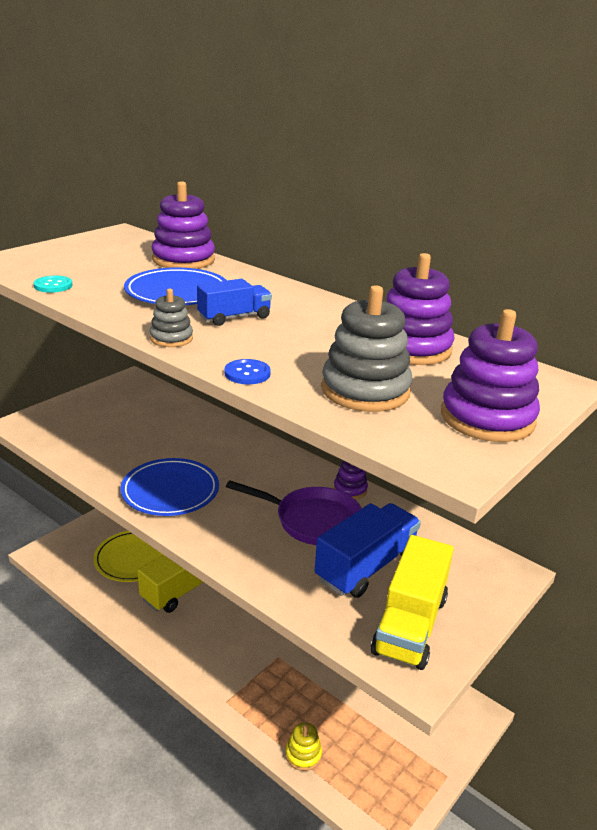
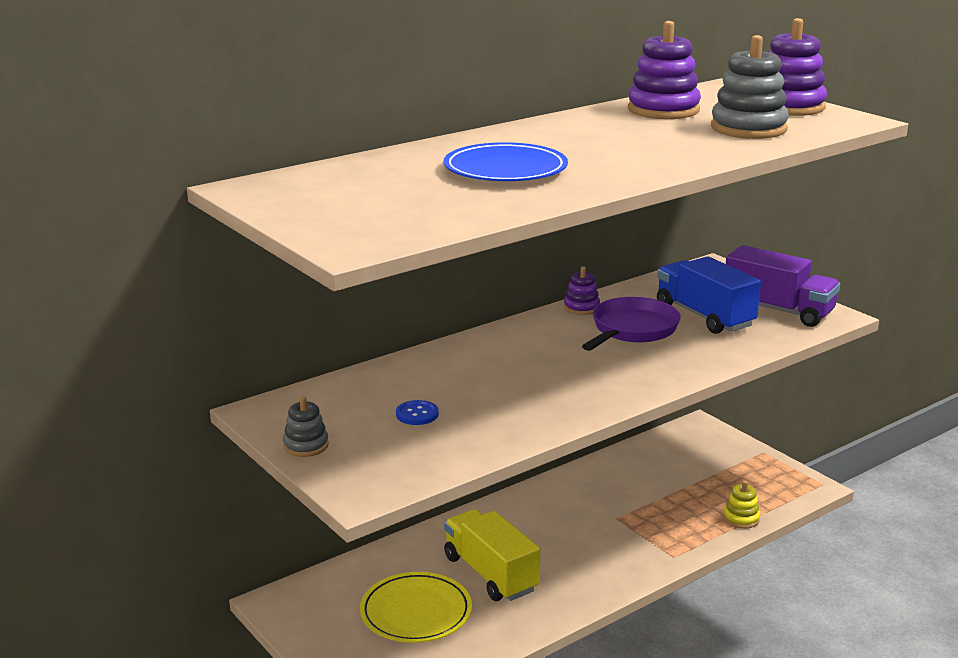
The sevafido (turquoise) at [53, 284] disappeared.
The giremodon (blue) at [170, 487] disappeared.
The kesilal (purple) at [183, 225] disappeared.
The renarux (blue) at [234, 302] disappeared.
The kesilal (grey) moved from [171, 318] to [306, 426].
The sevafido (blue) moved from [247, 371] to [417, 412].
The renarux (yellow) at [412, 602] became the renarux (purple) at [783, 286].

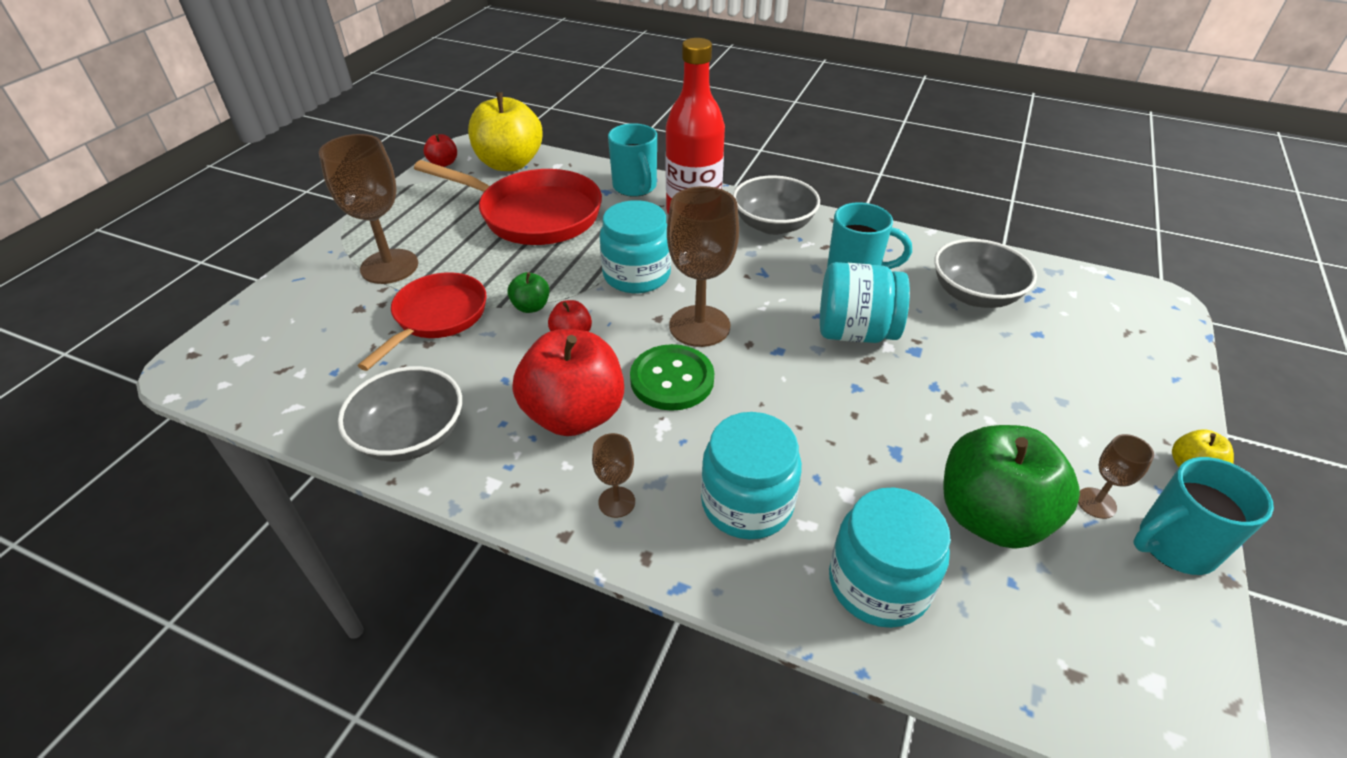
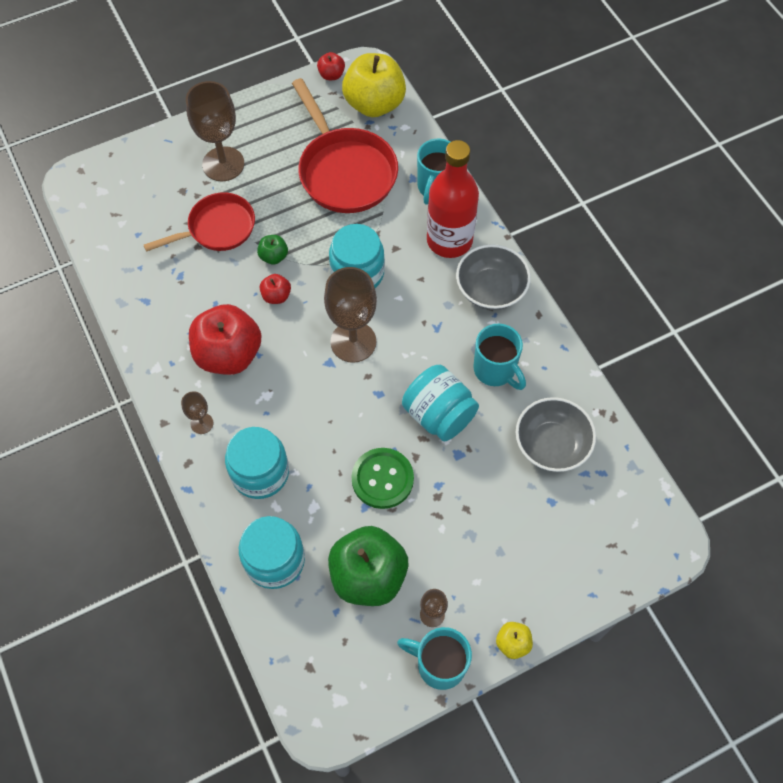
The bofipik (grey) at [400, 414] disappeared.
The sevafido (green) moved from [672, 377] to [383, 478].

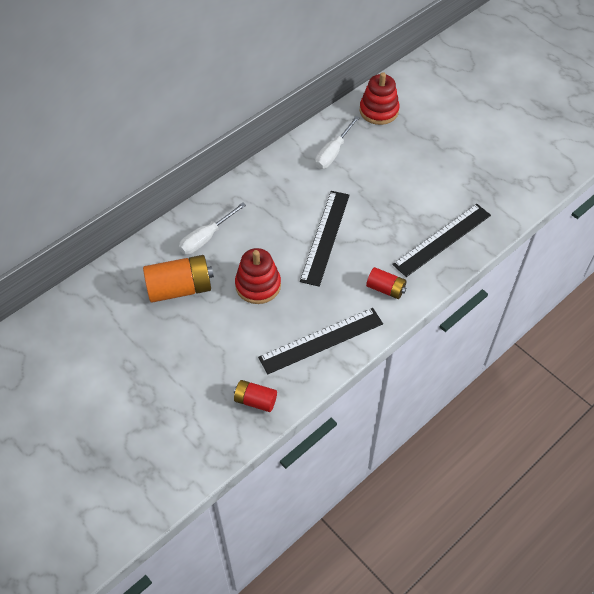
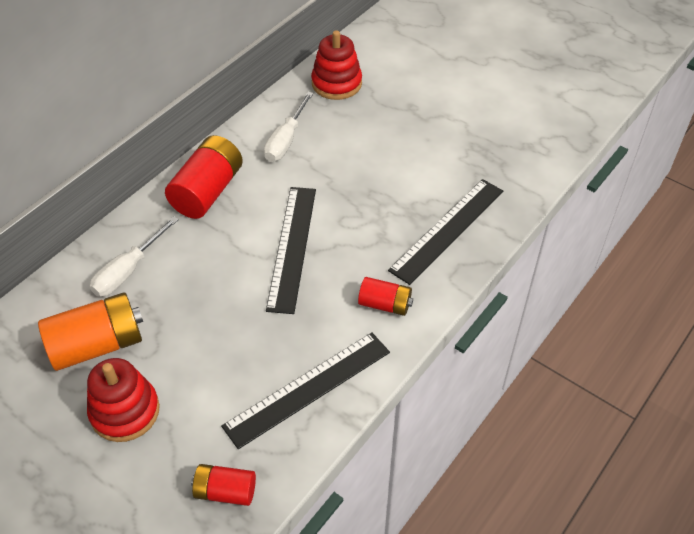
The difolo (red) at [204, 177] appeared.
The kesilal (red) moved from [258, 276] to [123, 400].

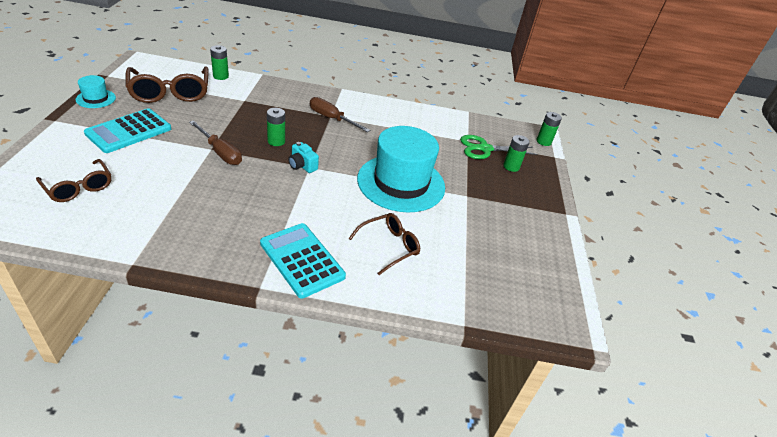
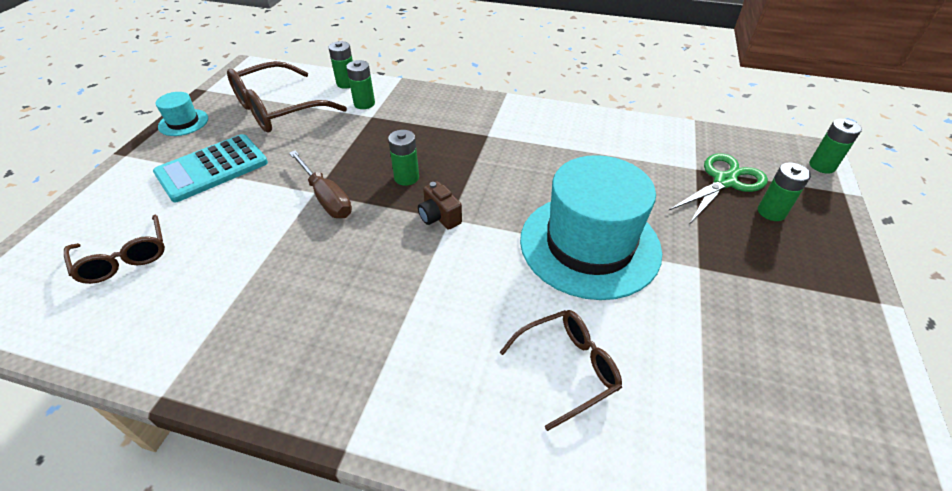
The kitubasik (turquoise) at [303, 260] disappeared.
The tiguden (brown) at [340, 114] disappeared.
The difolo (green) at [360, 84] appeared.
The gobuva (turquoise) at [303, 157] became the gobuva (brown) at [440, 205].
The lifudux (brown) at [167, 84] turned 60 degrees clockwise.
The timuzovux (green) at [499, 147] turned 135 degrees clockwise.

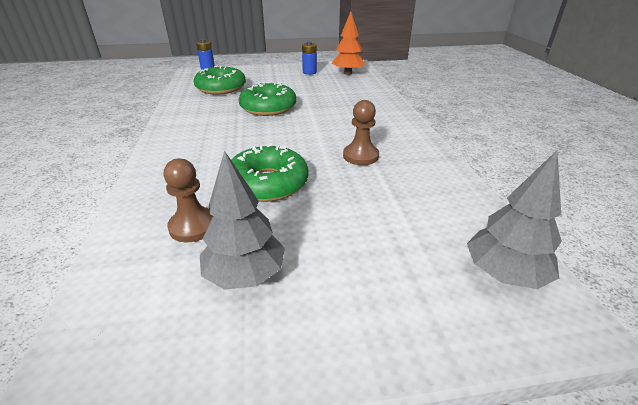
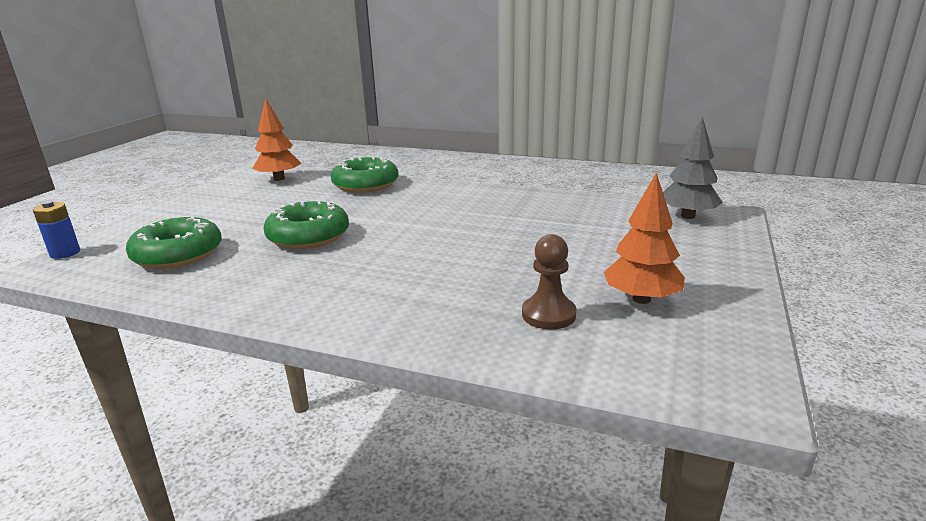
The difolo (blue) at [309, 58] disappeared.
The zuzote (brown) at [361, 132] disappeared.
The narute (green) moved from [270, 173] to [364, 175].
The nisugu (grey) at [242, 220] became the nisugu (orange) at [644, 238].

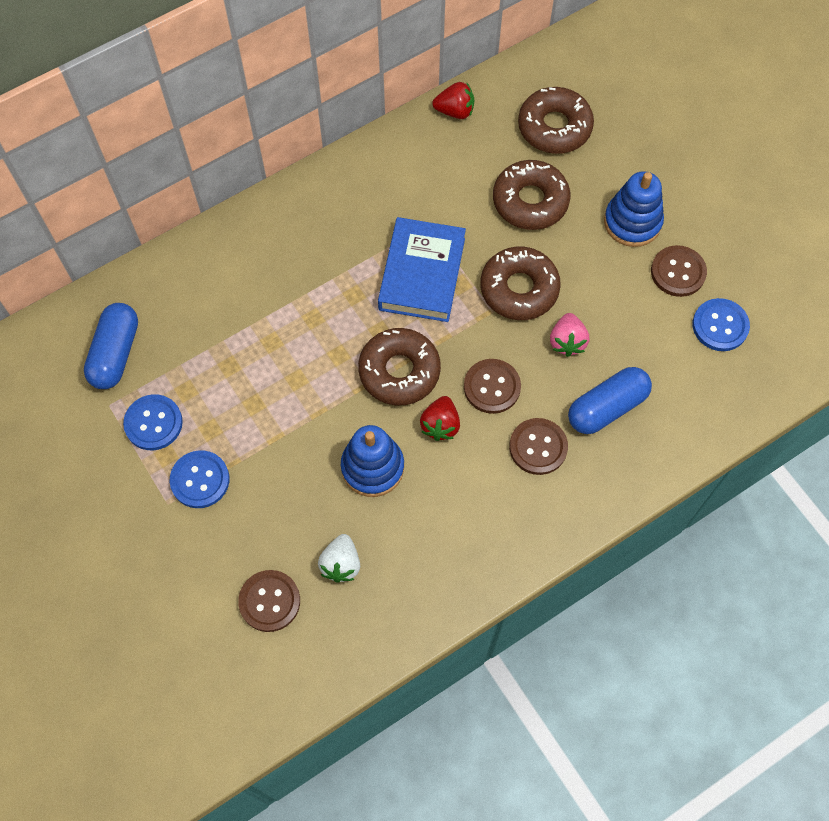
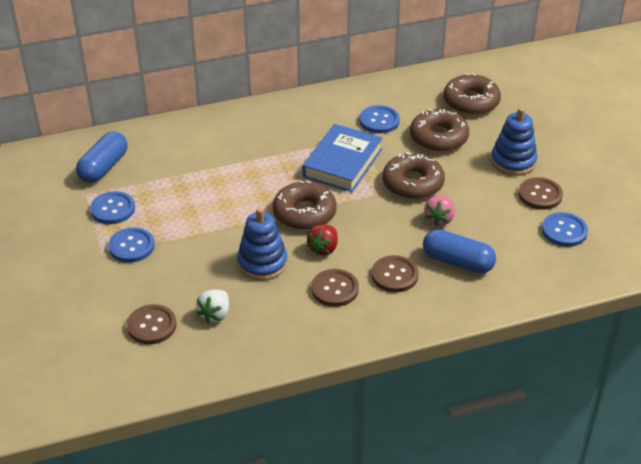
The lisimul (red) at [453, 100] disappeared.
The sevafido (blue) at [380, 119] appeared.
The sevafido (brown) moved from [492, 386] to [335, 288].
The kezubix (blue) at [610, 400] turned 45 degrees clockwise.

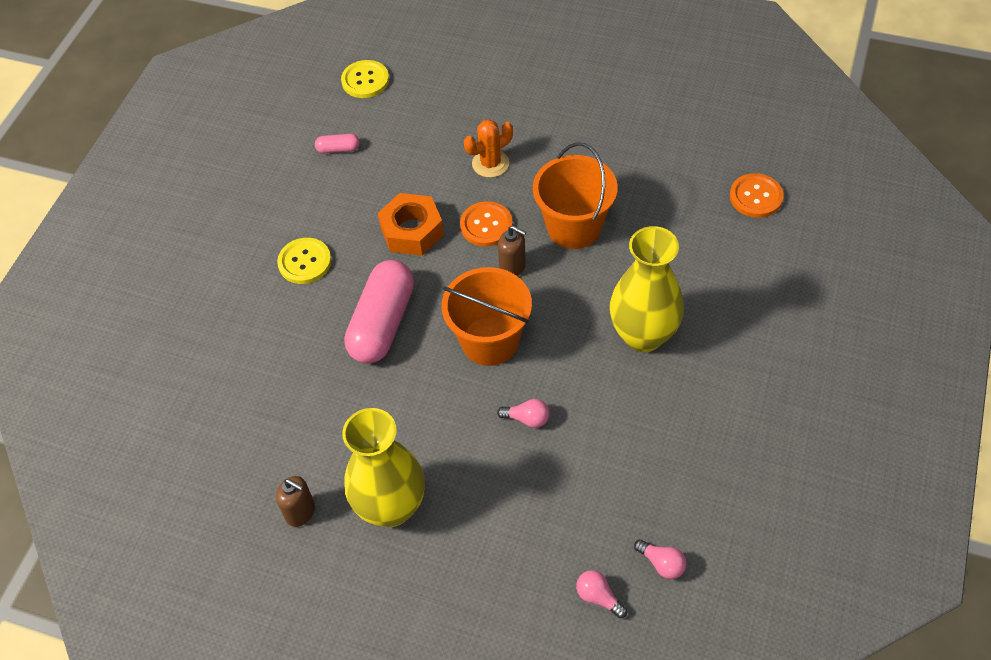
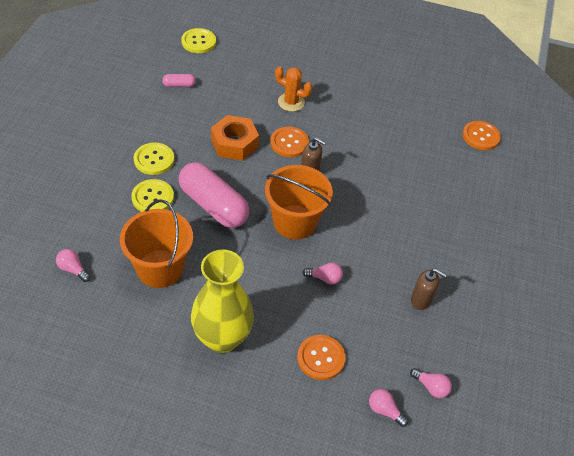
The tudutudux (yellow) at [647, 289] disappeared.
The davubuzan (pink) at [73, 265] appeared.
The sevafido (yellow) at [152, 195] appeared.
The sevafido (orange) at [321, 357] appeared.
The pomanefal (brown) moved from [295, 501] to [429, 289].
The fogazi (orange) moved from [575, 195] to [156, 243].
The kezubix (pink) at [379, 312] turned 60 degrees counterclockwise.
The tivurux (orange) at [488, 148] turned 60 degrees clockwise.

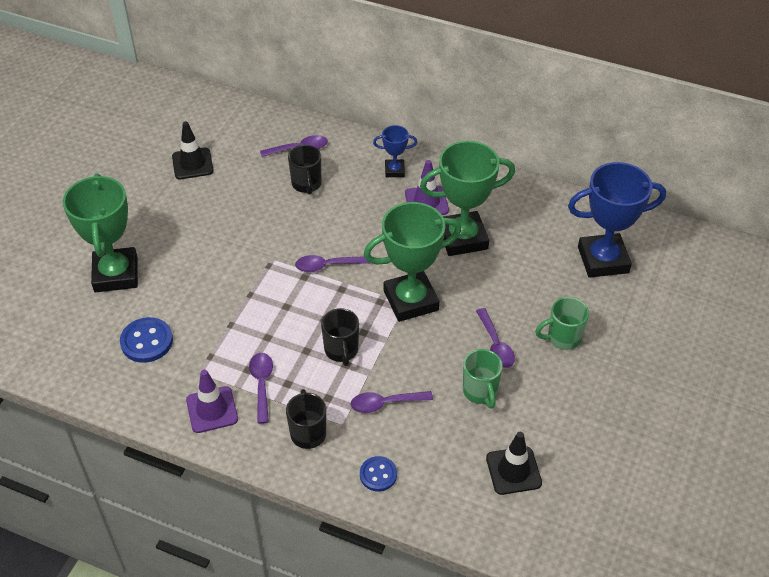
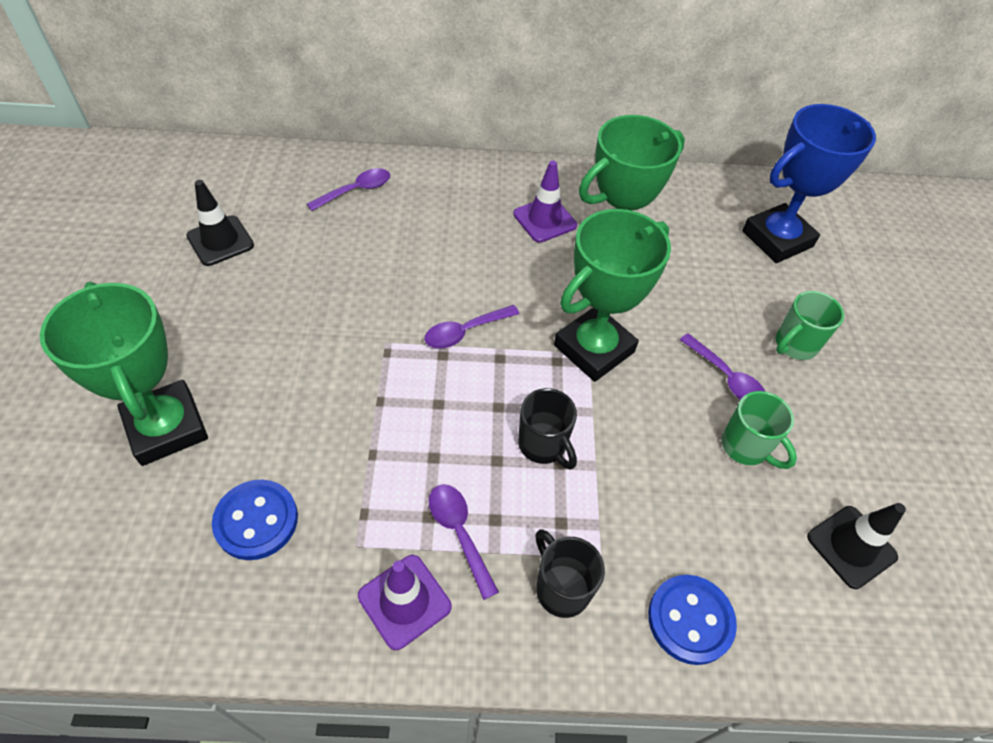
The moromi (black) at [304, 170] disappeared.
The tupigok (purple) at [392, 402] disappeared.
The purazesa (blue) at [395, 151] disappeared.
The sevafido (blue) at [378, 474] changed to 1.51 times the size.

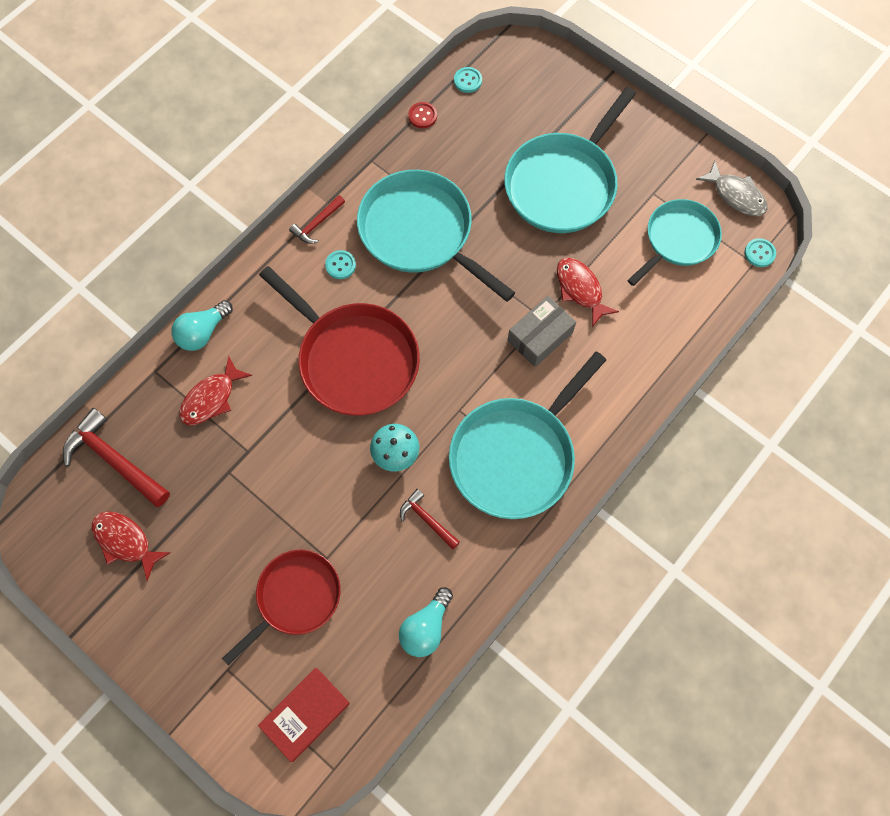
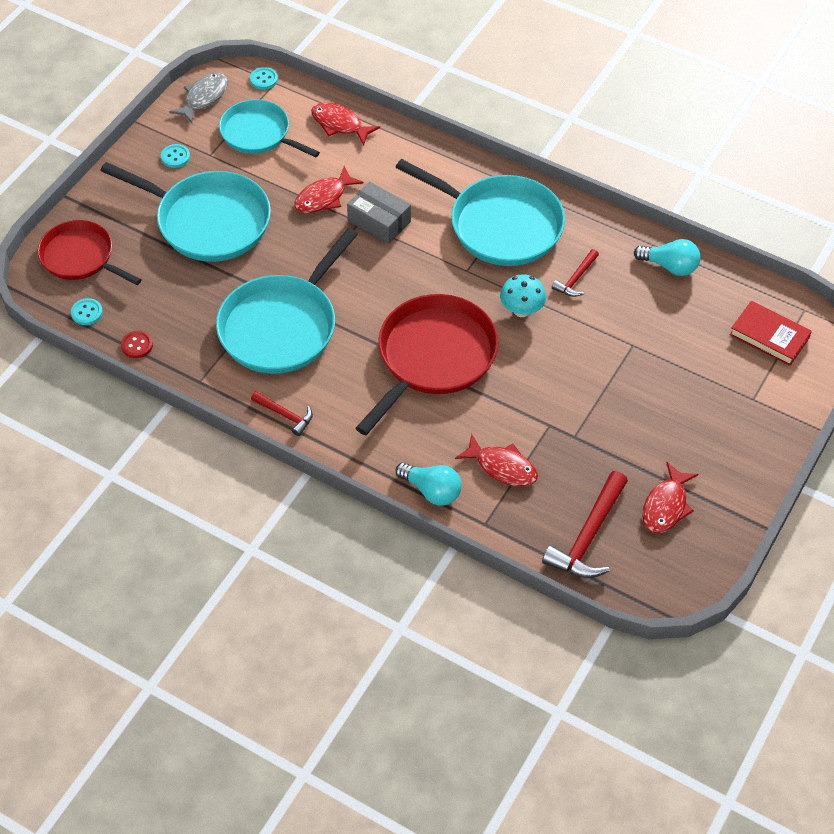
The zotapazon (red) at [345, 123] appeared.
The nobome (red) moved from [281, 607] to [90, 252].
The sevafido (turquoise) moved from [340, 264] to [175, 156].

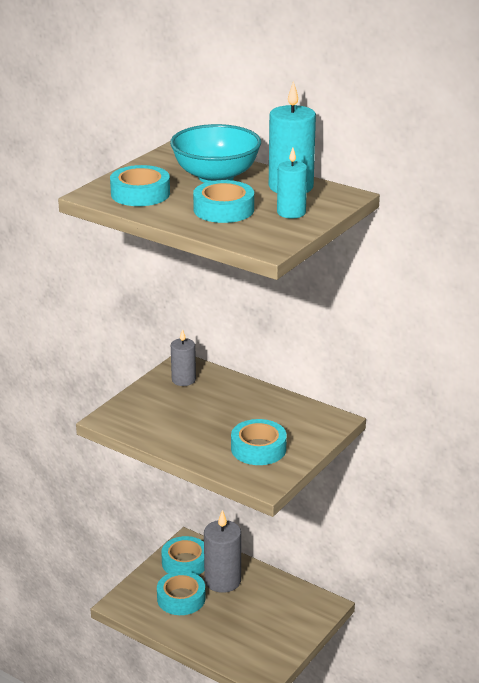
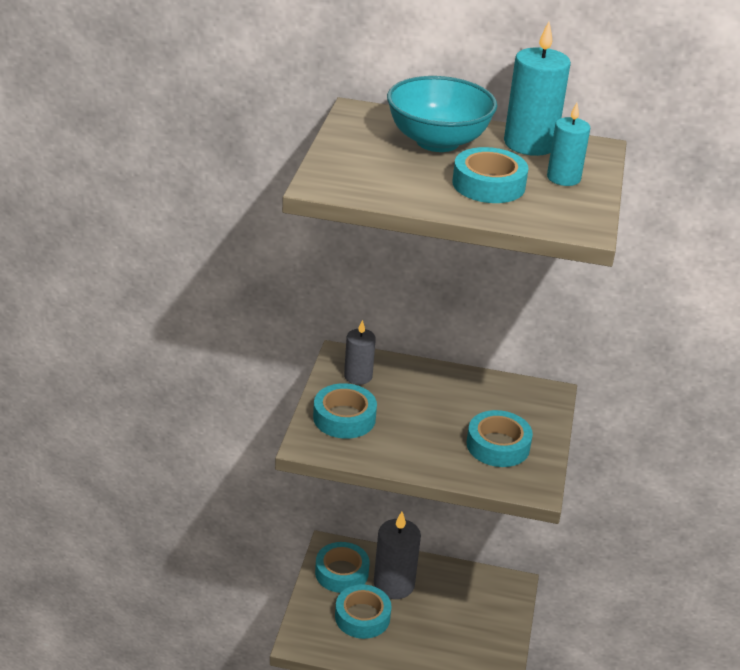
The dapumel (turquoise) moved from [140, 185] to [345, 411].

